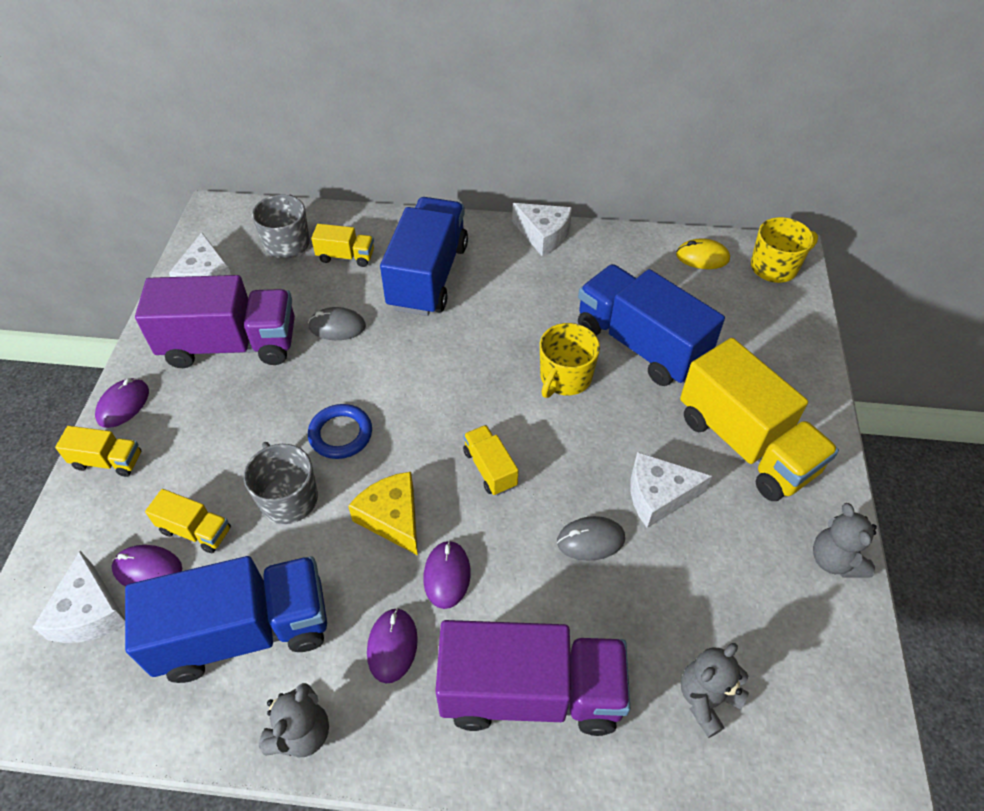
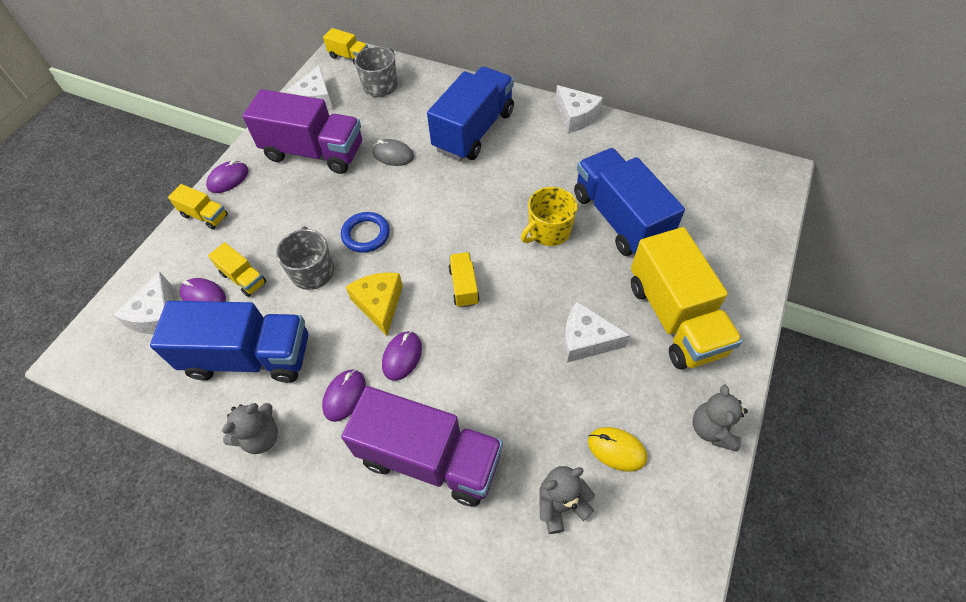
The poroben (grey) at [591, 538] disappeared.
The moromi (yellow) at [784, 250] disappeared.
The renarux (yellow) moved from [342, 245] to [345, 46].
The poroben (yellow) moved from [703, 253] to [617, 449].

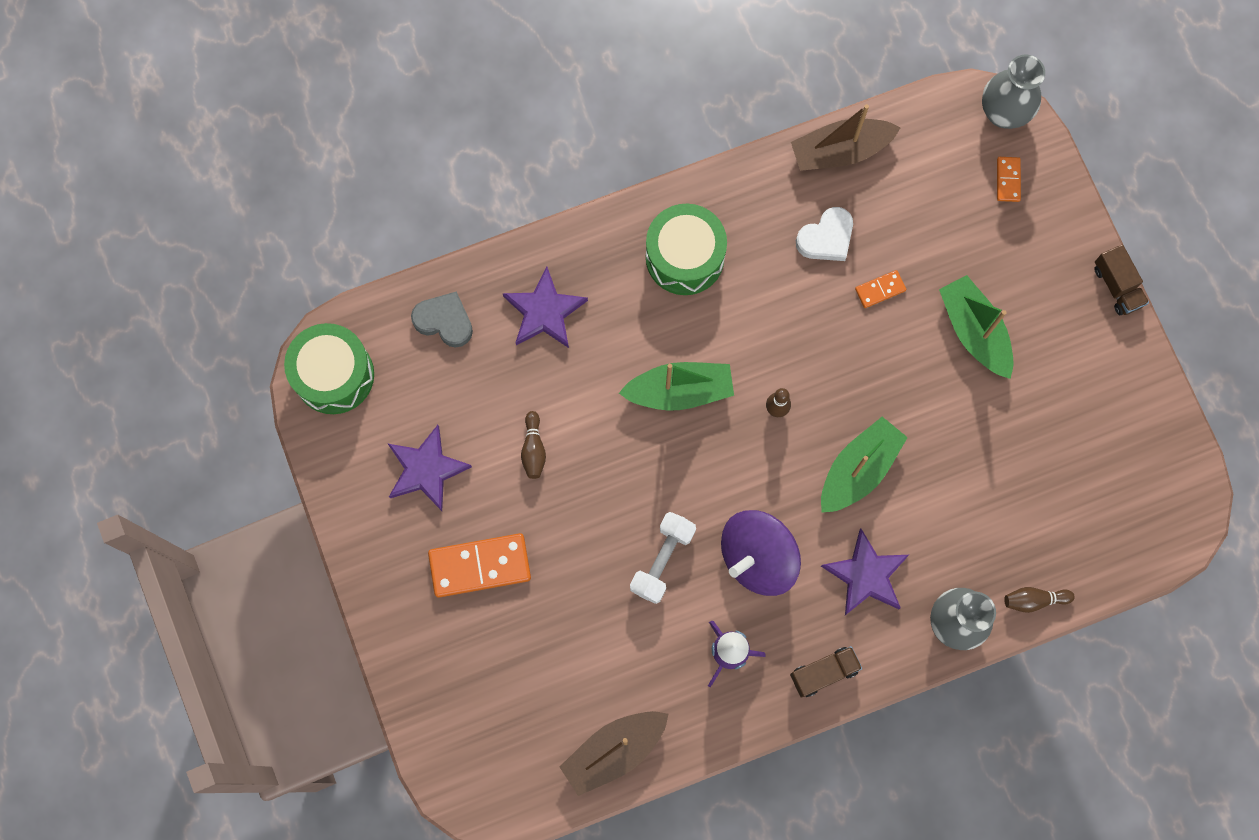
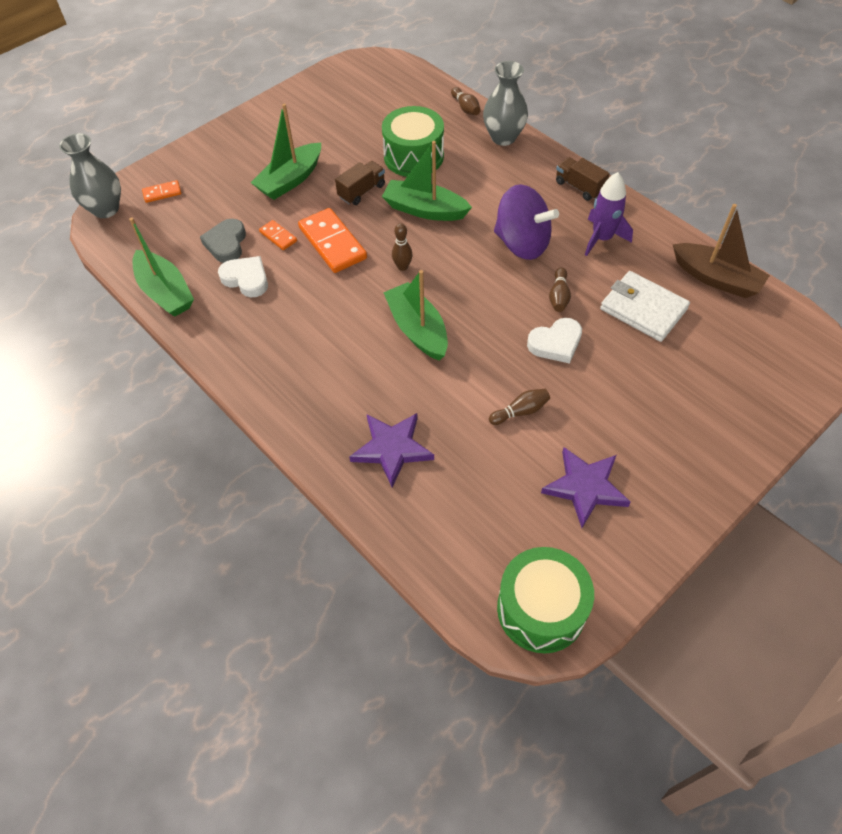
The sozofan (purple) at [865, 572] disappeared.
The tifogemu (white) at [554, 341] appeared.
The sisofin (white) at [645, 306] appeared.
The tifogemu (grey) moved from [442, 319] to [223, 241].
The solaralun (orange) moved from [479, 565] to [332, 240].
The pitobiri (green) moved from [686, 249] to [413, 141].
The renarux (brown) moved from [1121, 280] to [360, 183].
The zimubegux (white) at [663, 558] was replaced by the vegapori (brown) at [560, 290].
The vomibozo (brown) at [846, 137] became the vomibozo (green) at [161, 267].

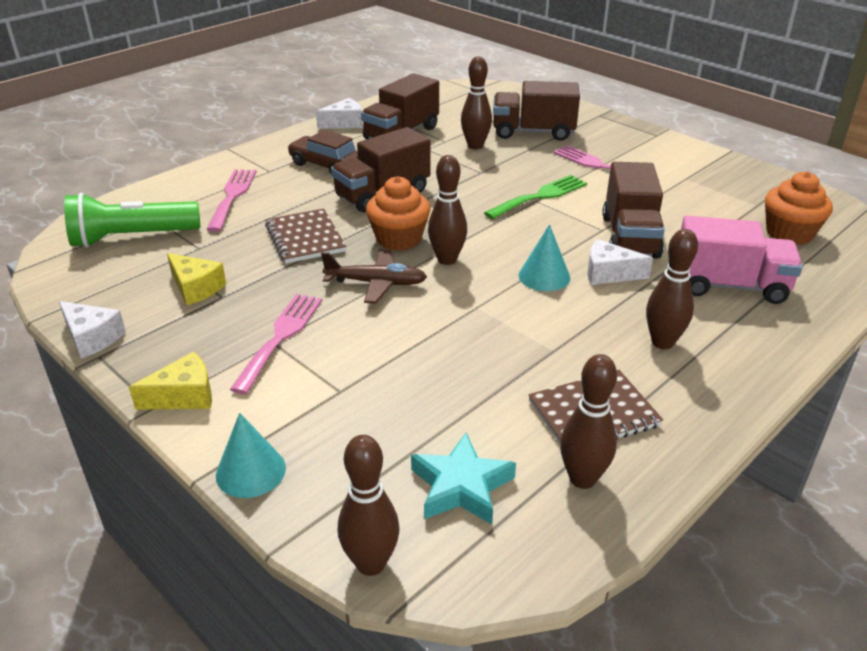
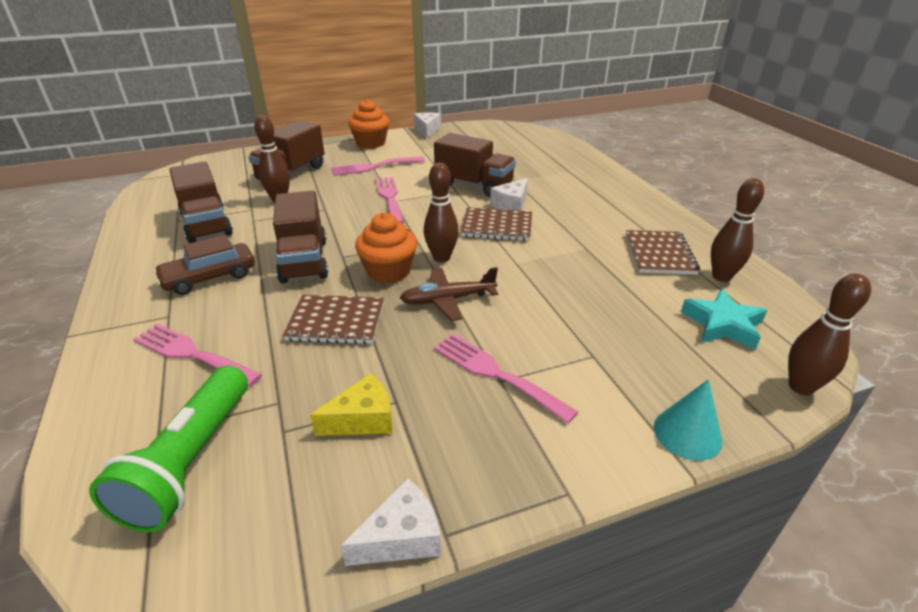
The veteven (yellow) at [170, 381] disappeared.
The vegapori (brown) at [672, 289] disappeared.
The renarux (pink) at [742, 259] disappeared.
The veteven (white) moved from [339, 113] to [427, 125].
The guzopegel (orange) moved from [799, 208] to [368, 124].
The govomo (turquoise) at [544, 257] was replaced by the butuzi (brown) at [496, 224].
The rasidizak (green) at [535, 197] became the rasidizak (pink) at [389, 200].
The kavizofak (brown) at [374, 276] turned 135 degrees counterclockwise.

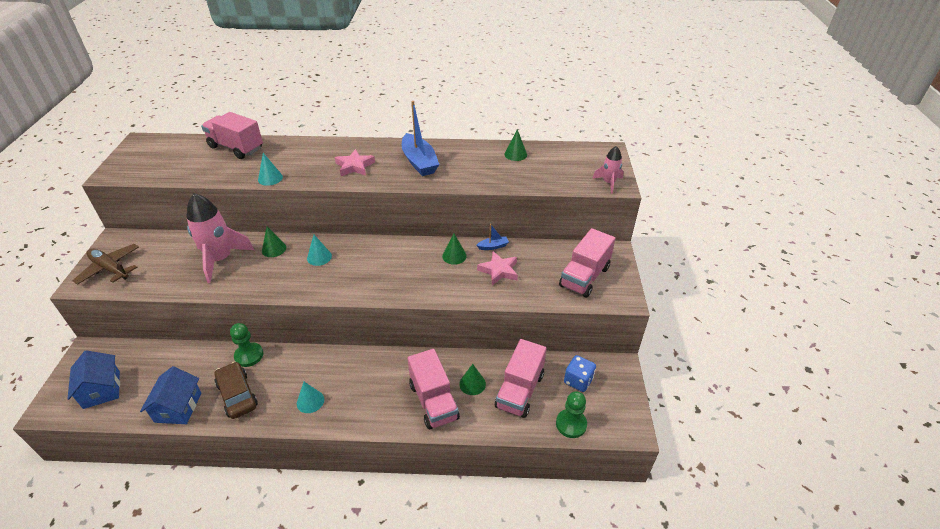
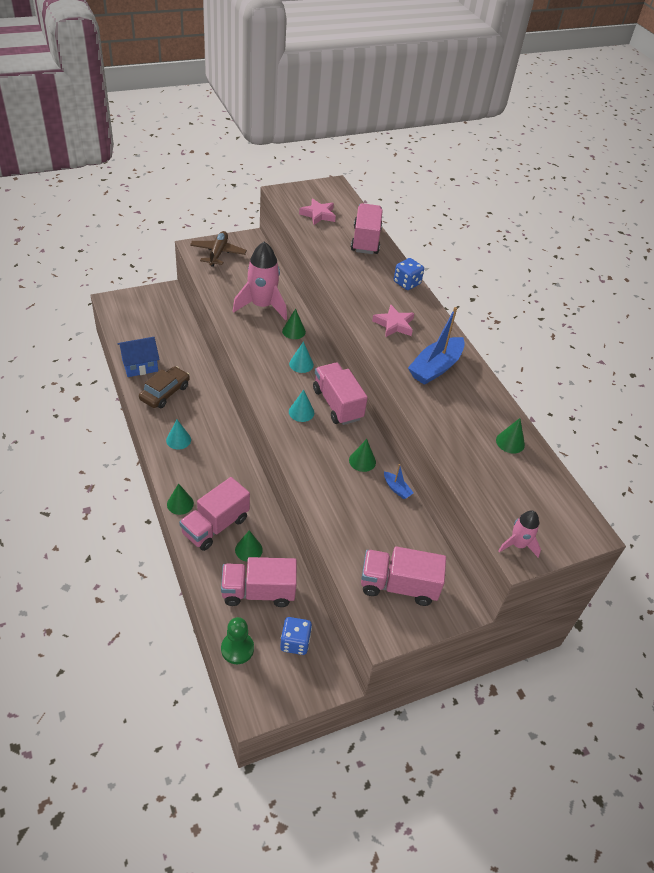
The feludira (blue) at [93, 379] disappeared.
The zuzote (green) at [246, 345] disappeared.
The govomo (green) at [180, 499] appeared.
The renarux (pink) at [340, 394] appeared.
The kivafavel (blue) at [409, 274] appeared.
The govomo (turquoise) moved from [270, 169] to [301, 406].
The sozofan (pink) moved from [497, 268] to [317, 211].

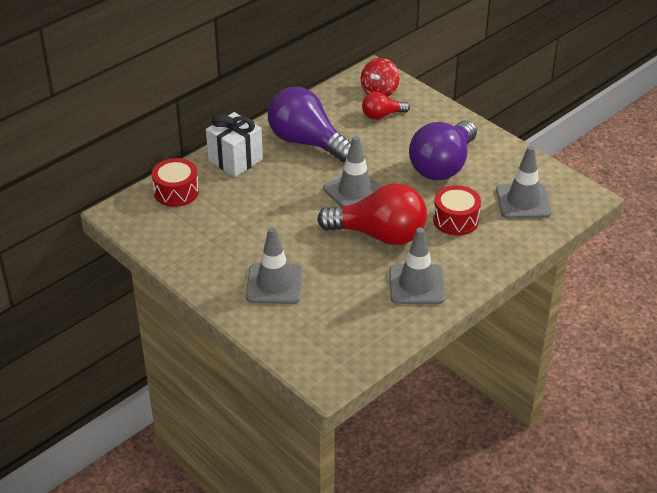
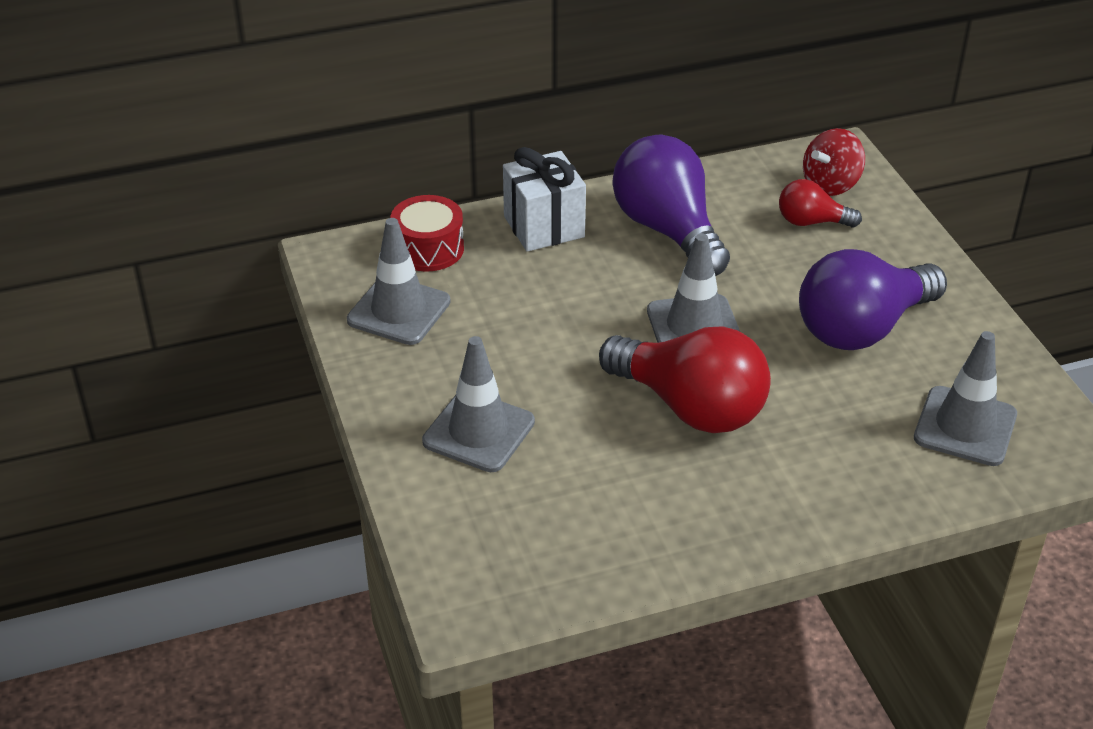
The pitobiri (red) at [457, 210] disappeared.
The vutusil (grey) moved from [417, 265] to [399, 281].

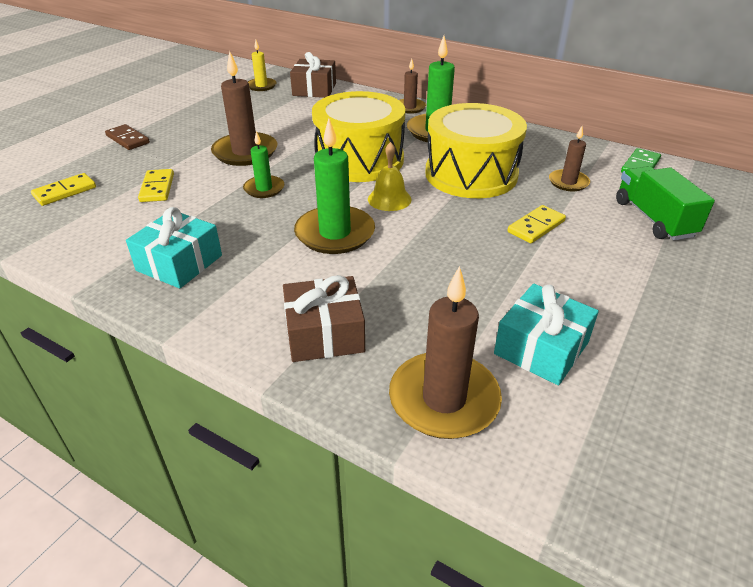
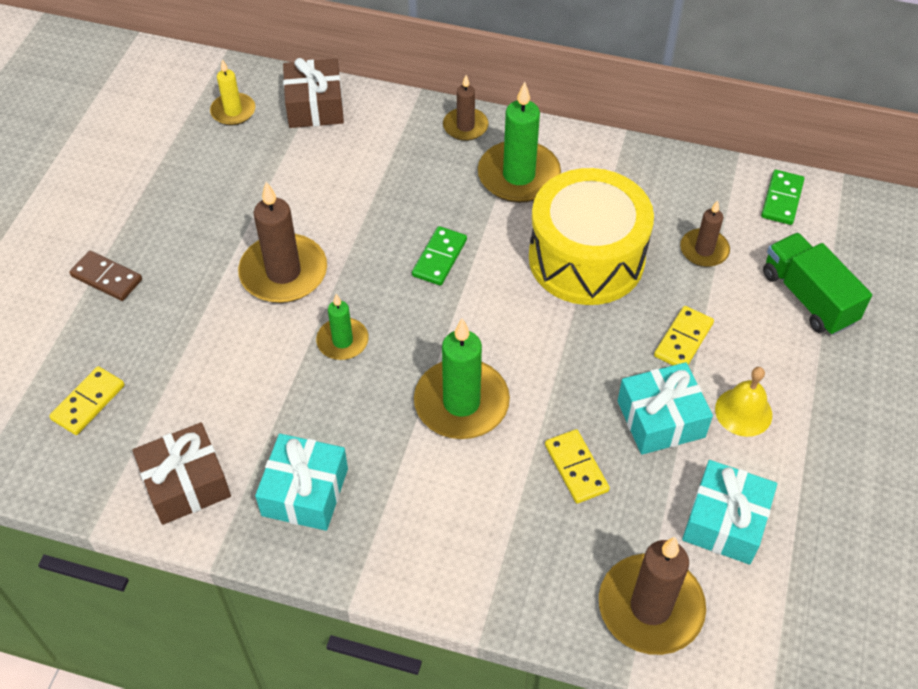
The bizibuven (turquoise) at [665, 408] appeared.
The solaralun (yellow) moved from [156, 185] to [577, 466].
The bizibuven (brown) moved from [324, 318] to [181, 473].
The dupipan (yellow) moved from [390, 176] to [743, 402].
The pitobiri (yellow) at [359, 136] was replaced by the solaralun (green) at [439, 256].

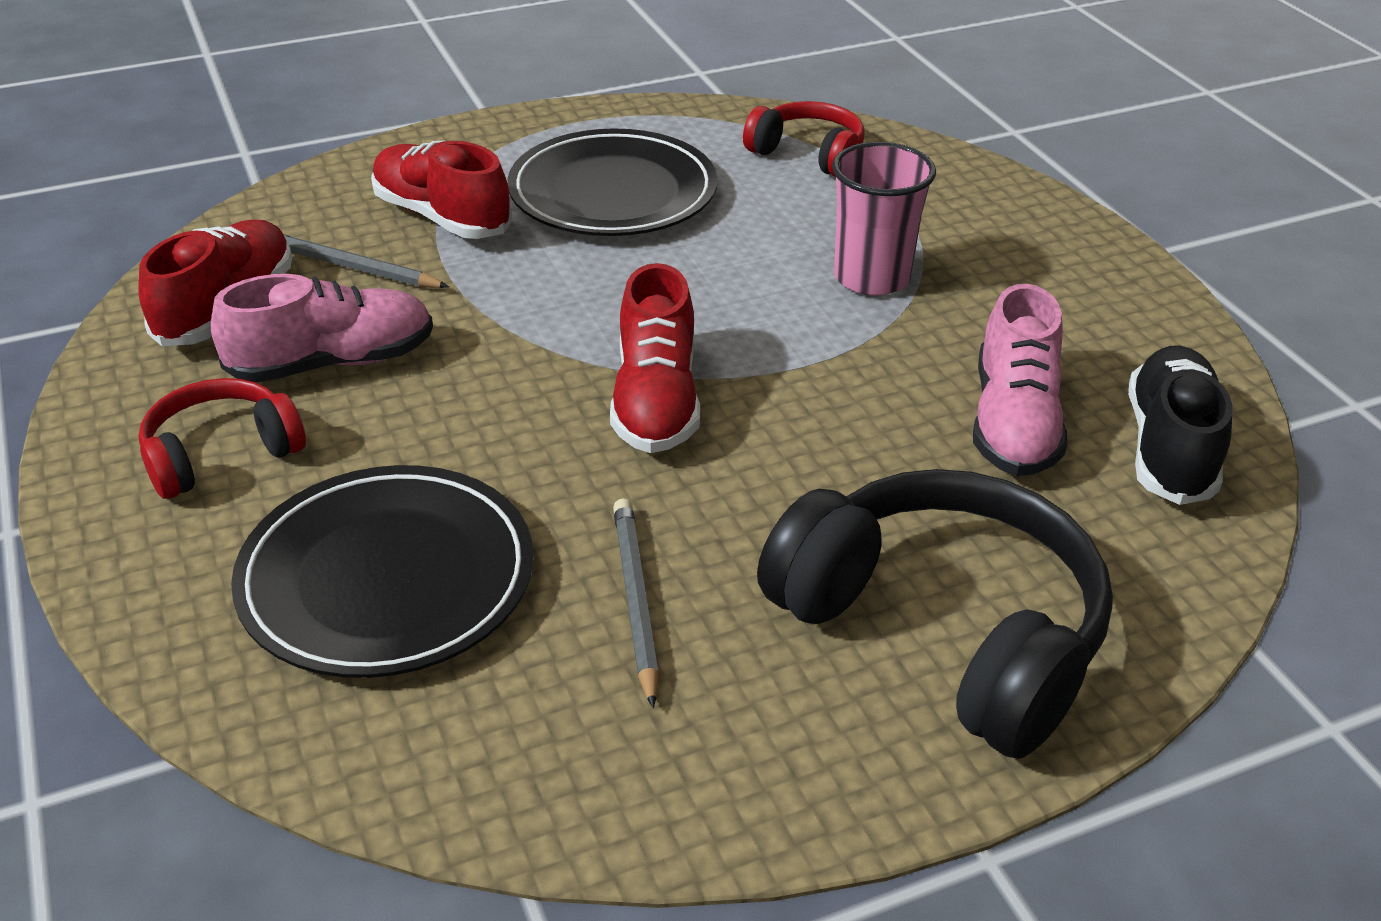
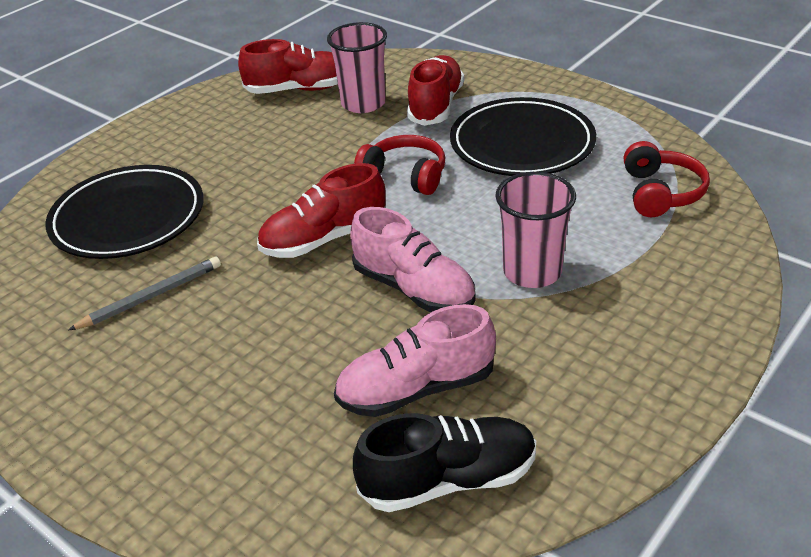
The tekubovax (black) at [935, 614] disappeared.
The tekubovax (red) moved from [222, 438] to [399, 165].
The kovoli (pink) moved from [322, 328] to [412, 259].
The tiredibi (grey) at [366, 261] was replaced by the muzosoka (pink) at [357, 67].

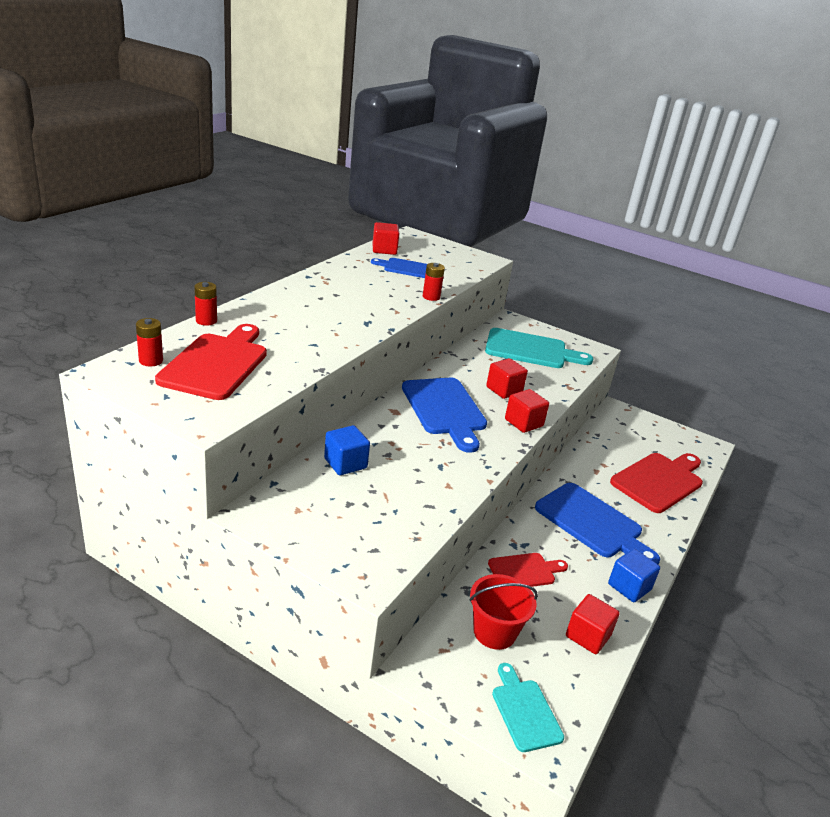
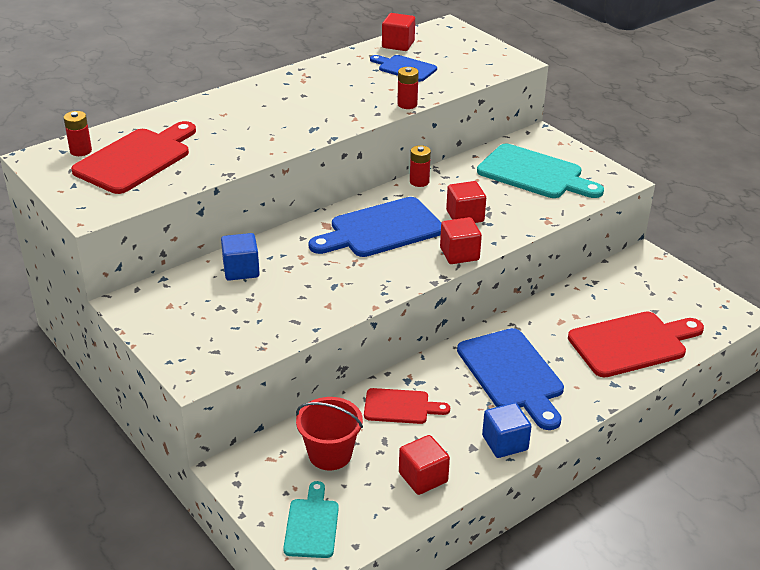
The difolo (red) moved from [205, 304] to [420, 166].
The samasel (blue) at [444, 415] turned 60 degrees clockwise.

